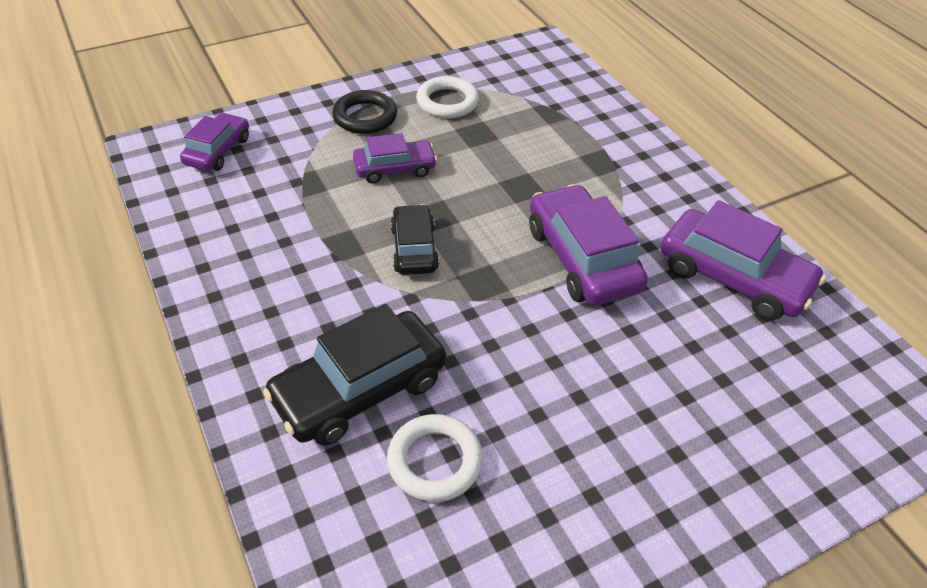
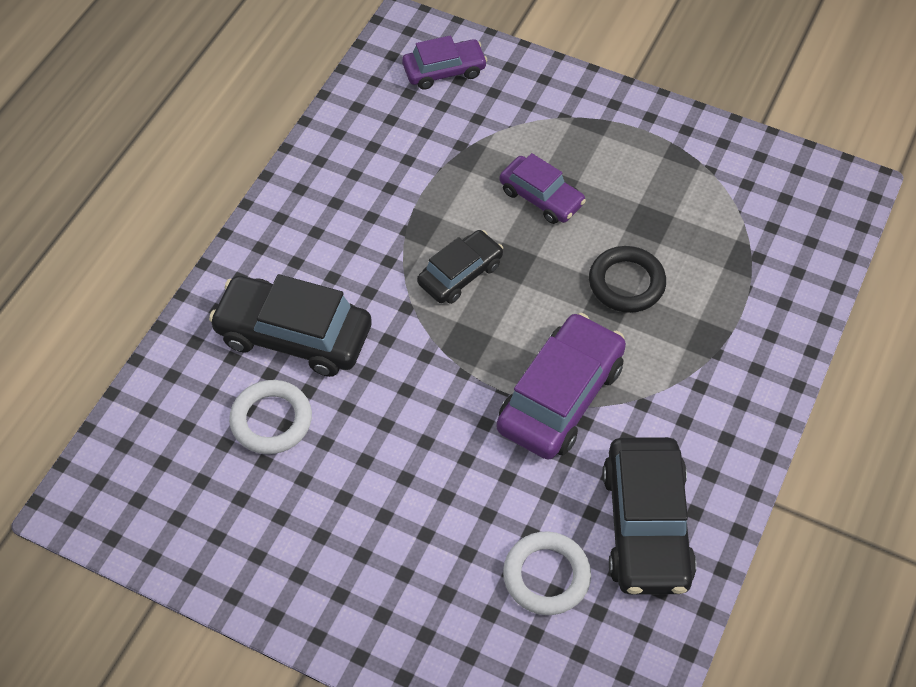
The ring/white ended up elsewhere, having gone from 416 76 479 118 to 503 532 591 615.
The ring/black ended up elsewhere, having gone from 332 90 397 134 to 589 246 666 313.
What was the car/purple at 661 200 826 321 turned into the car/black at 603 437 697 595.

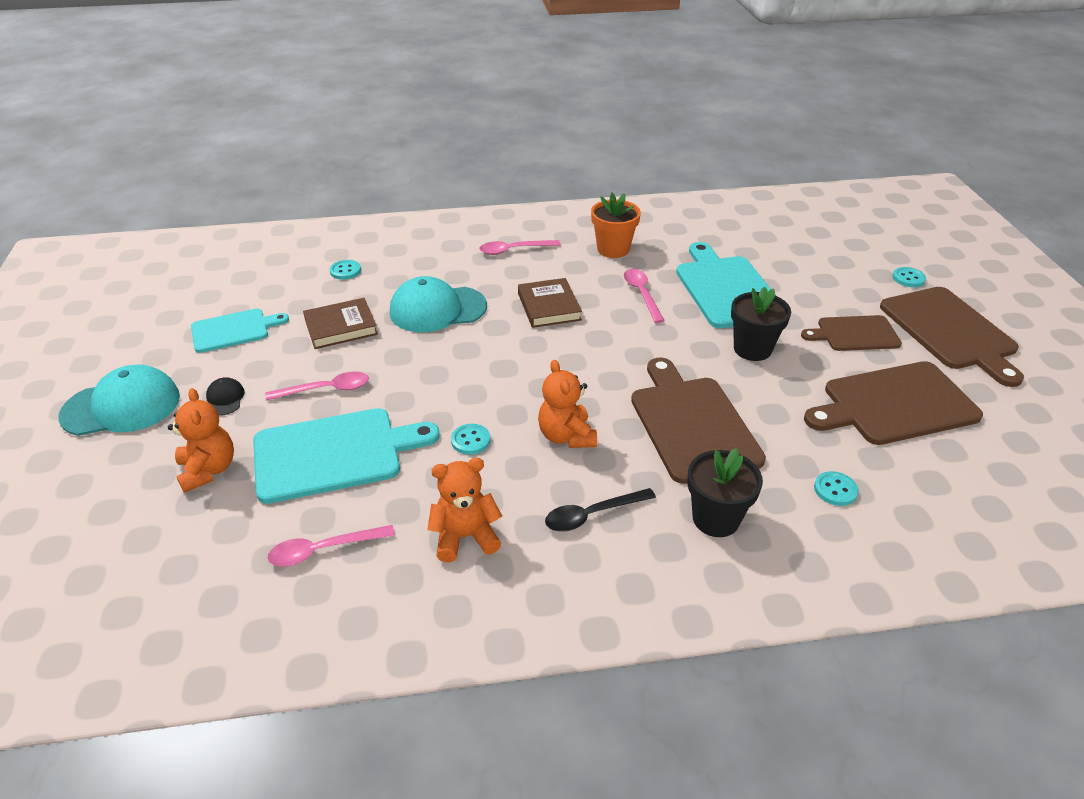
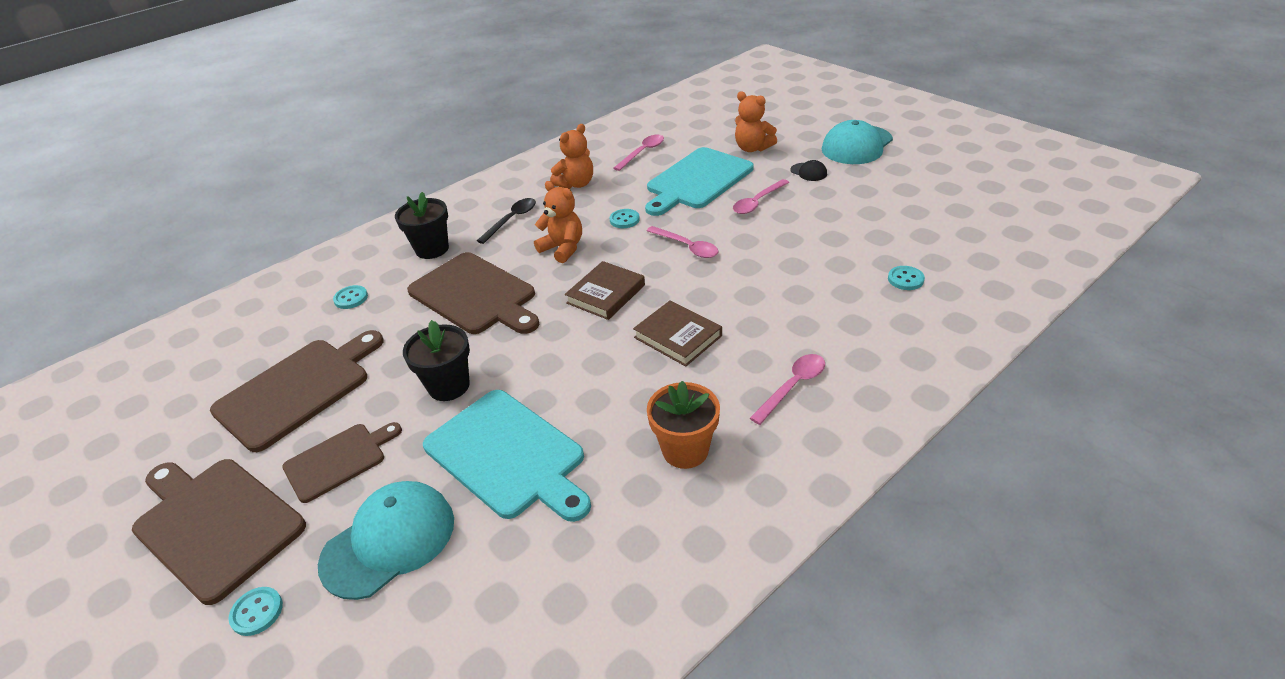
The cap/turquoise ended up elsewhere, having gone from 390 276 487 332 to 318 481 454 600.
The book/brown ended up elsewhere, having gone from 303 298 378 349 to 565 261 645 320.
The spoon/pink ended up elsewhere, having gone from 624 269 665 323 to 647 226 719 258.
The second view lost the cutting board/turquoise at 191 309 289 353.

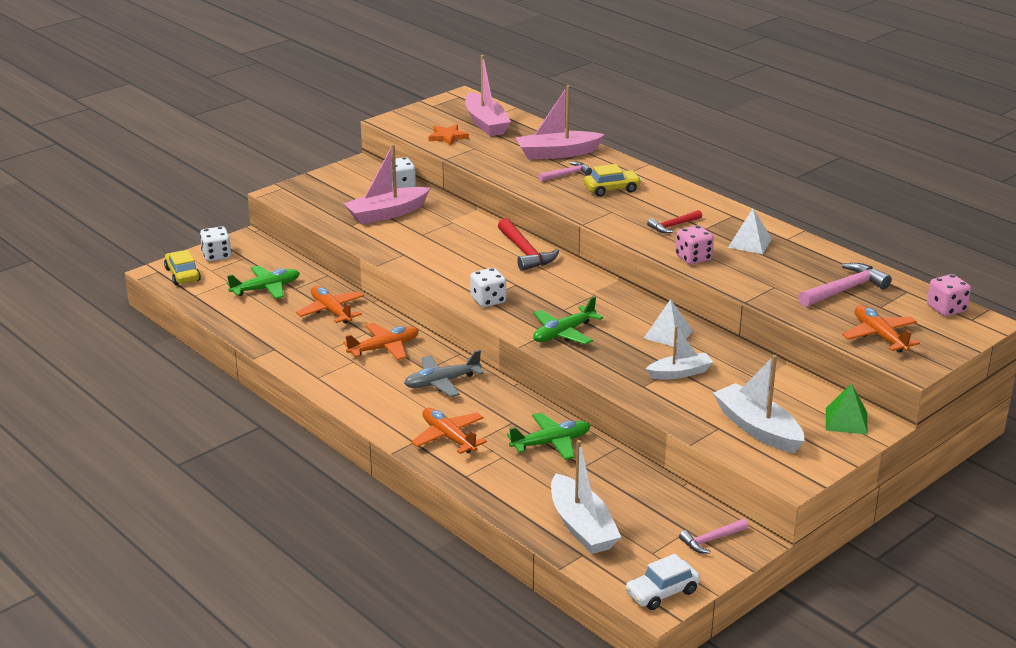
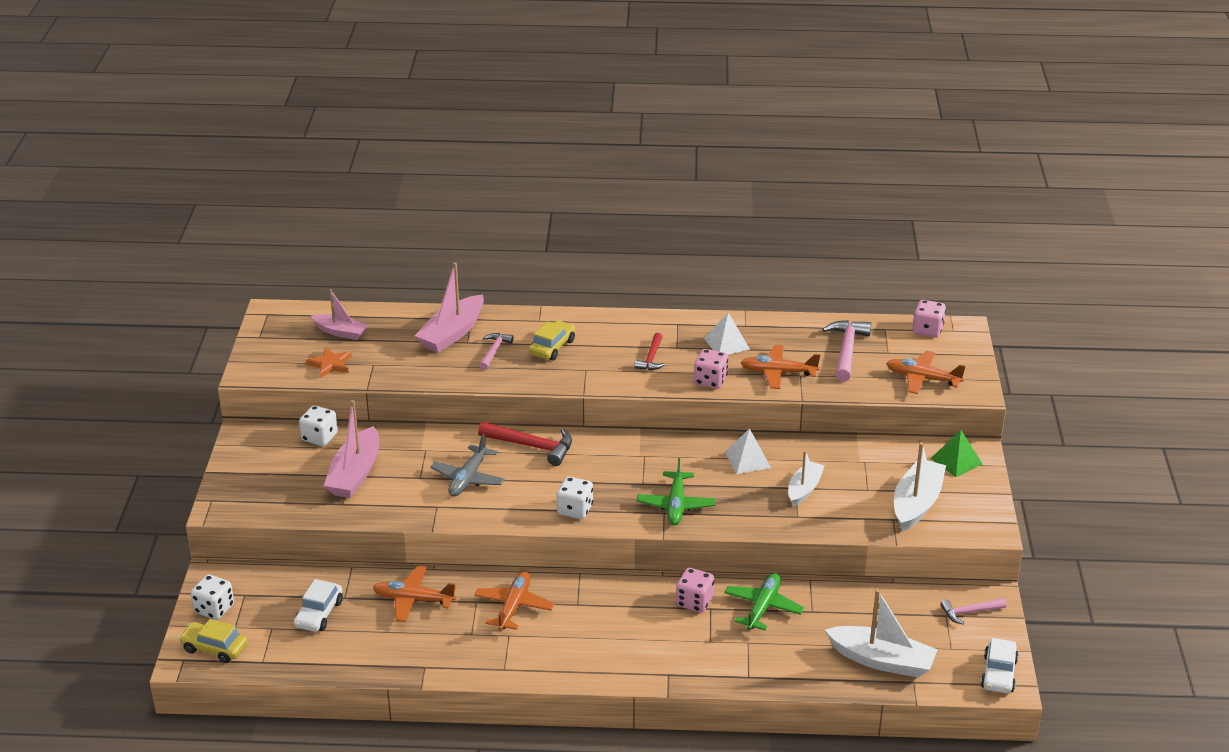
Where the plane/green stood at 227 265 300 299, the car/white came to stand at 294 579 343 632.
The size of the boat/pink at 465 55 511 136 changed by a factor of 0.64.
The plane/grey ended up elsewhere, having gone from 404 350 484 397 to 430 433 505 497.
The second view gained the dice/pink at 676 568 714 613.
The plane/orange ended up elsewhere, having gone from 411 408 487 454 to 741 345 820 389.
The boat/white at 713 355 805 453 ended up facing another way, 105 degrees clockwise from before.
The hammer/pink at 679 519 748 554 ended up facing another way, 60 degrees clockwise from before.

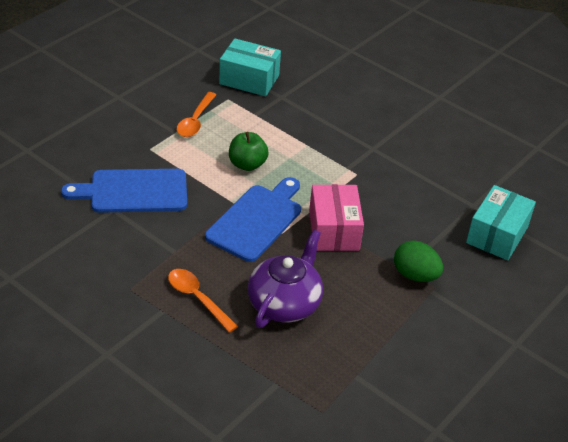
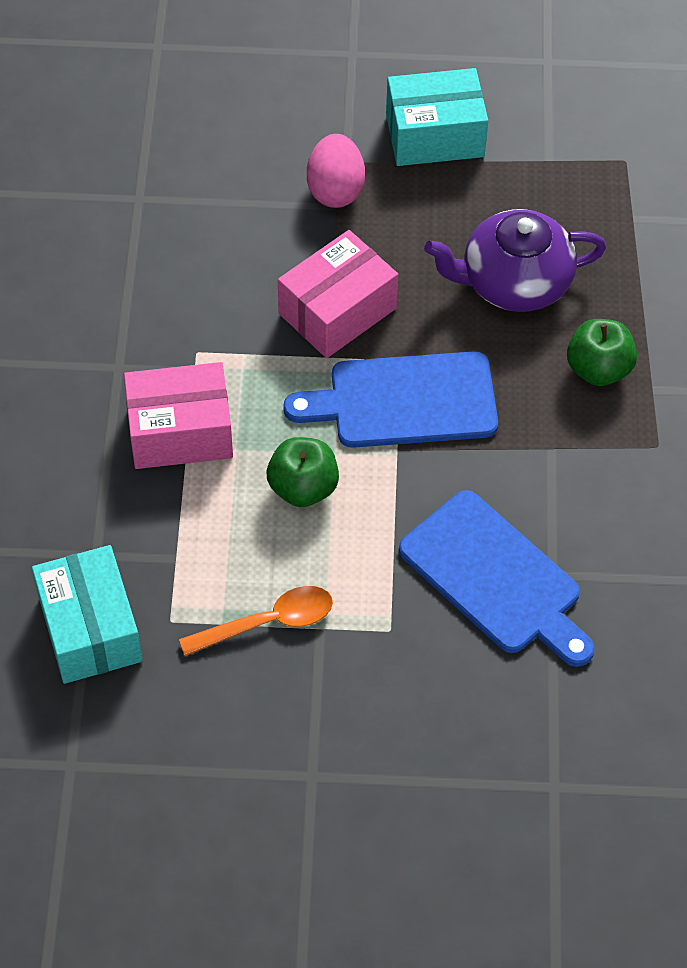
The second view gained the box/pink at 124 362 233 469.
What was the egg/green at 394 240 443 282 turned into the egg/pink at 307 134 365 208.
The box/turquoise ended up elsewhere, having gone from 466 185 536 260 to 386 68 488 166.
Where the spoon/orange stood at 168 269 238 333, the apple/green came to stand at 567 319 637 386.

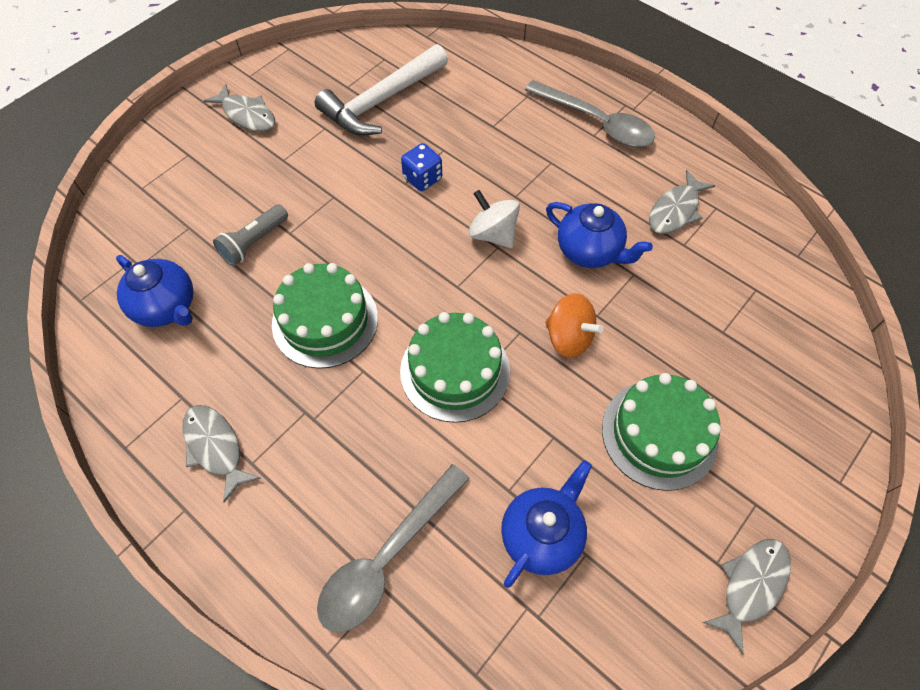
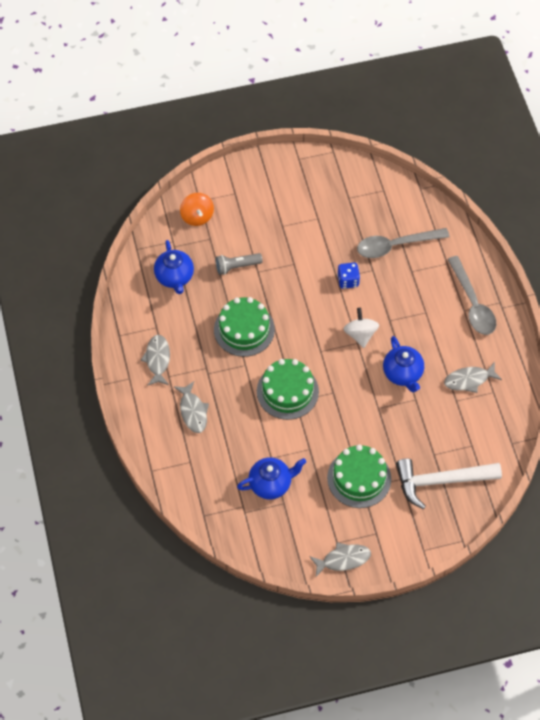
The fish/grey ended up elsewhere, having gone from 204 84 275 132 to 174 381 209 433.
The spinning top/orange ended up elsewhere, having gone from 545 293 604 358 to 180 193 214 226.
The spoon/grey ended up elsewhere, having gone from 317 464 470 633 to 357 228 450 258.
The hammer/white ended up elsewhere, having gone from 315 44 448 136 to 396 458 502 509.

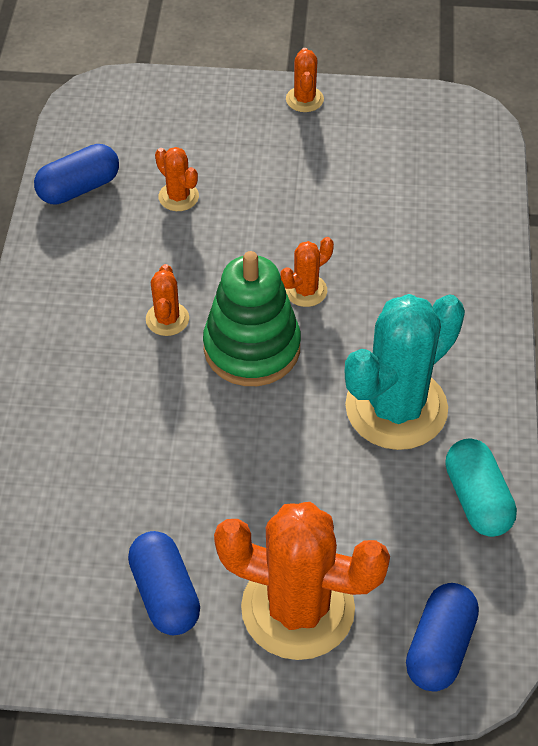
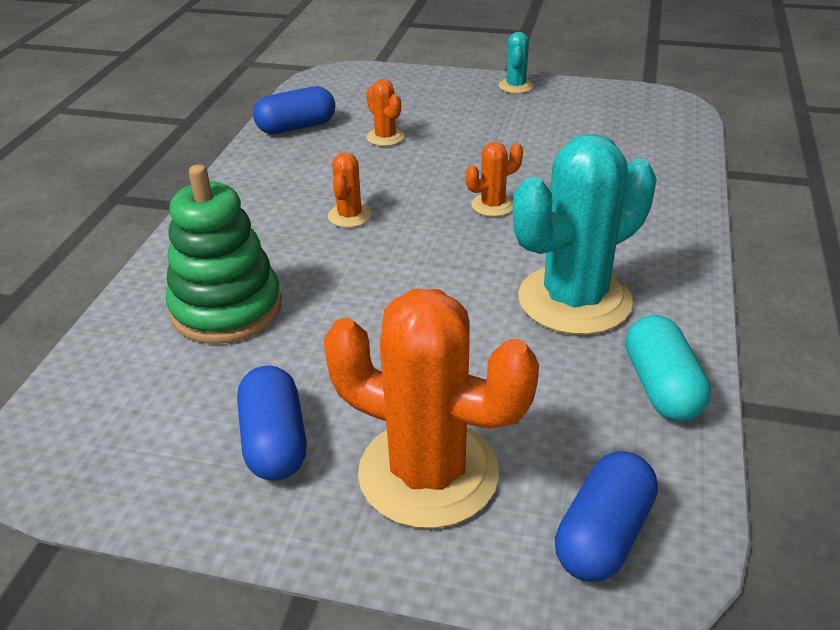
The stacking toy/green ended up elsewhere, having gone from 203 251 301 386 to 166 164 282 344.
What was the cactus/orange at 286 48 324 112 turned into the cactus/turquoise at 499 32 534 94.

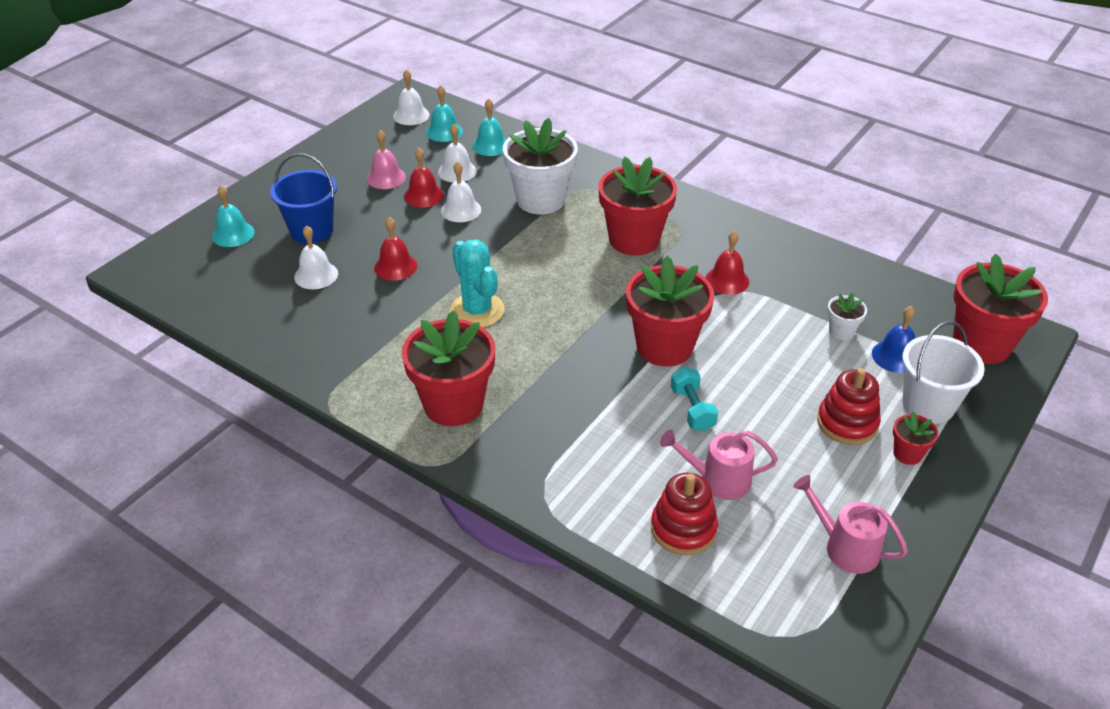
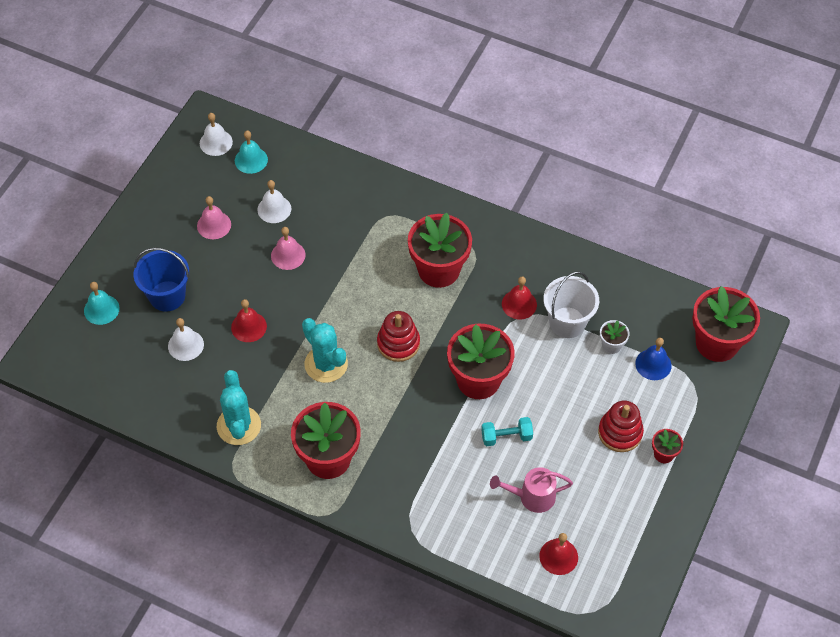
The second view gained the cactus/turquoise at 217 370 261 445.
What was the bell/white at 441 161 481 222 turned into the bell/pink at 271 227 306 270.
The stacking toy/red ended up elsewhere, having gone from 651 473 718 555 to 377 311 420 362.
The dumbbell/turquoise at 671 367 718 431 ended up facing another way, 75 degrees counterclockwise from before.
The bell/red ended up elsewhere, having gone from 404 148 444 208 to 539 533 578 575.
The bucket/white ended up elsewhere, having gone from 902 321 985 424 to 543 271 599 338.
The second view lost the bell/turquoise at 472 99 506 156.
The second view lost the flower pot/white at 503 118 578 214.
The second view lost the watering can/pink at 793 475 908 574.

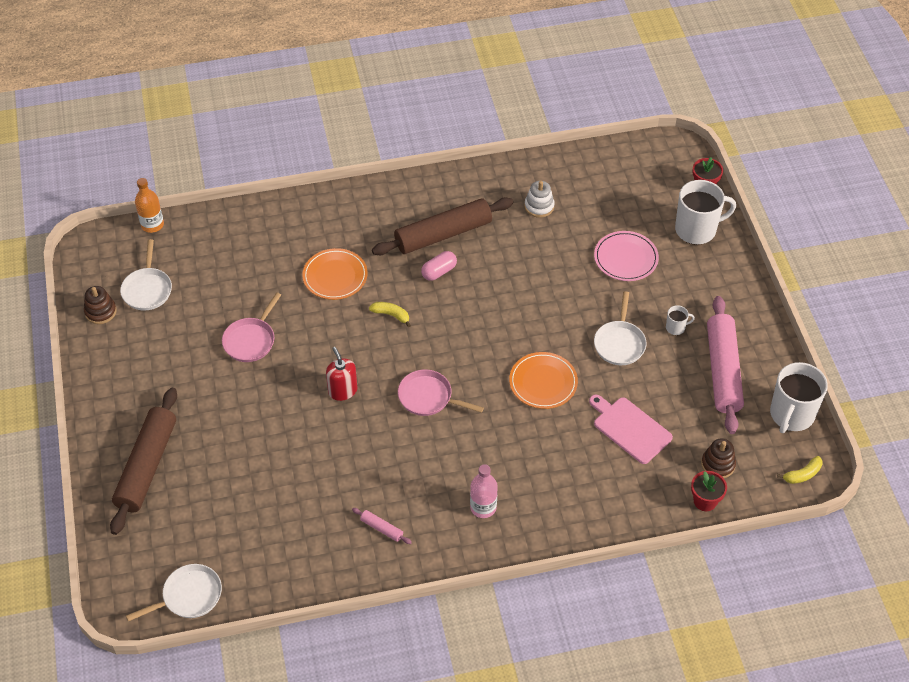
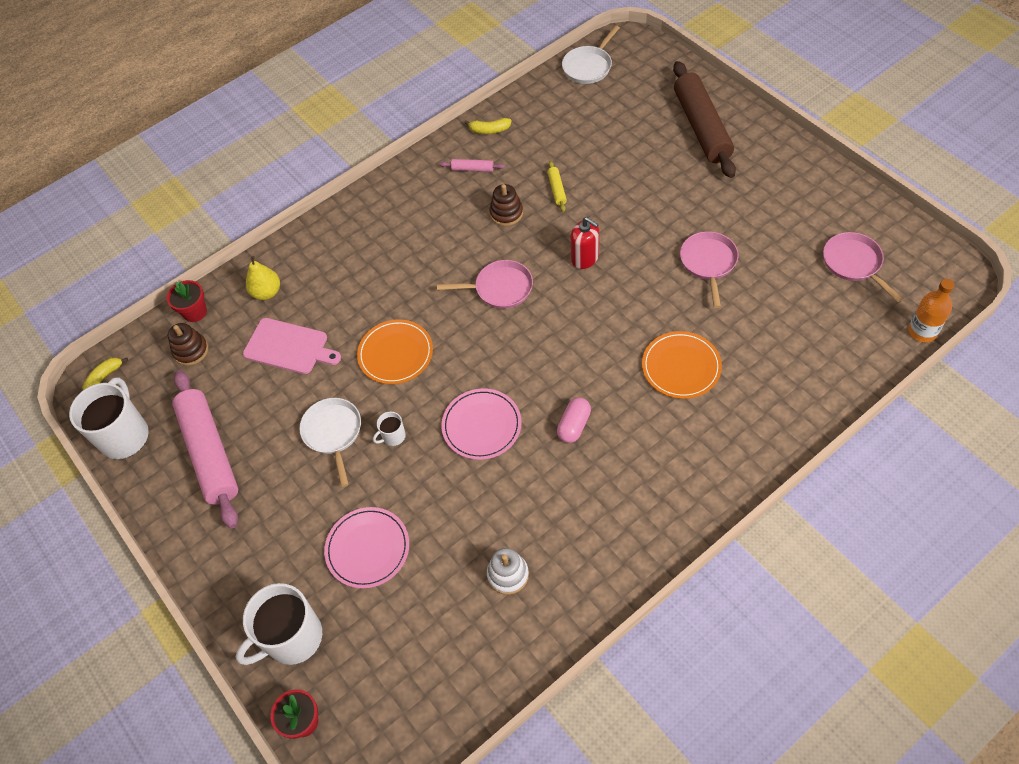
The second view gained the pear/yellow at 246 256 280 300.
The mug/white ended up elsewhere, having gone from 666 305 695 335 to 373 412 406 446.
The second view gained the plate/pink at 441 388 522 460.
The banana/yellow ended up elsewhere, having gone from 369 302 411 327 to 464 118 511 134.
The stacking toy/brown ended up elsewhere, having gone from 84 286 117 324 to 490 184 523 226.
The second view gained the rolling pin/yellow at 547 161 567 212.
What was the pan/white at 120 239 172 311 turned into the pan/pink at 823 232 903 302.
The second view lost the rolling pin/brown at 372 198 513 255.
The second view lost the bottle/pink at 470 464 498 518.

